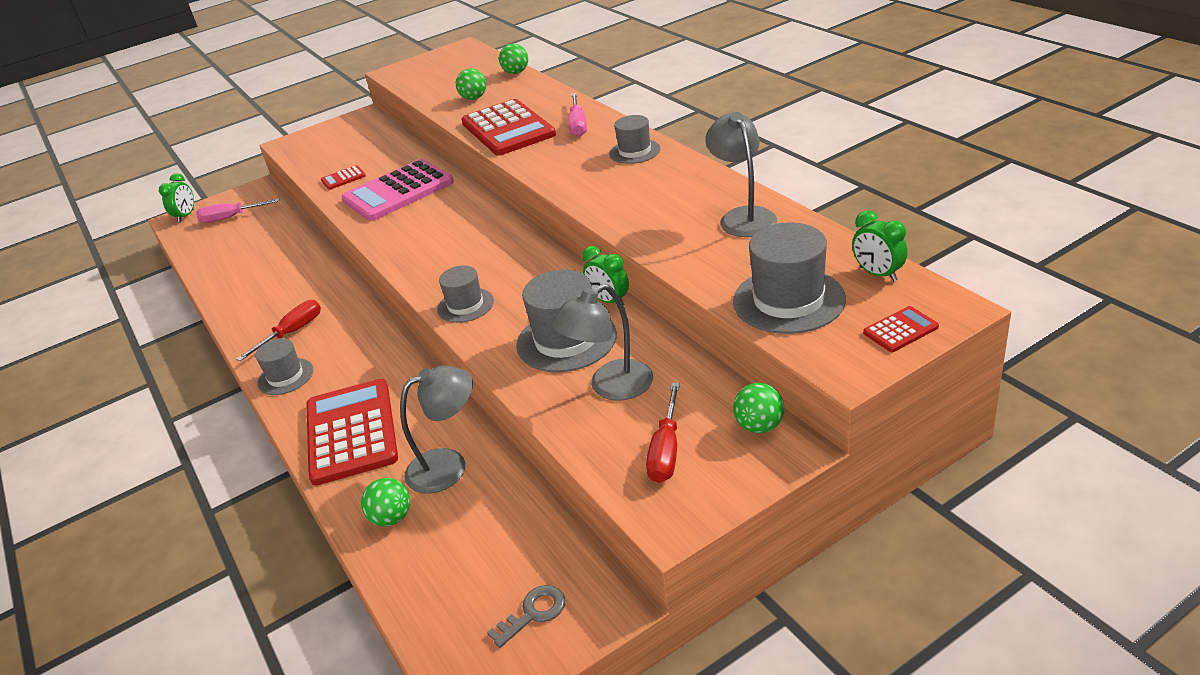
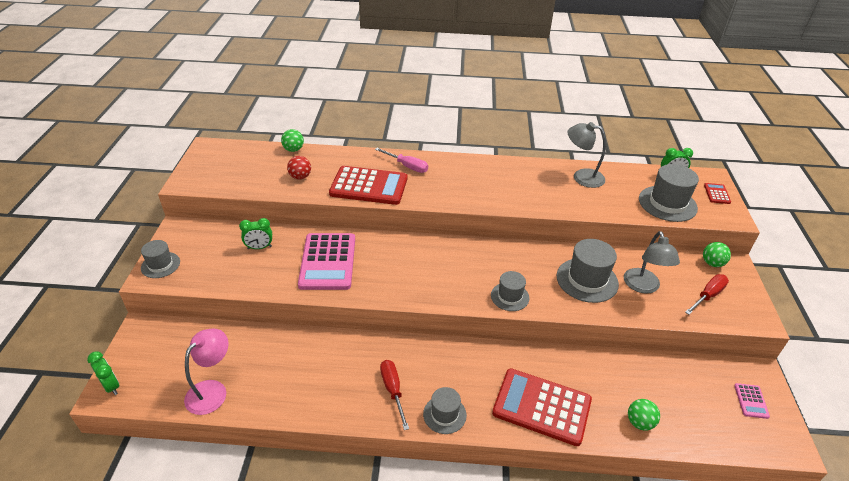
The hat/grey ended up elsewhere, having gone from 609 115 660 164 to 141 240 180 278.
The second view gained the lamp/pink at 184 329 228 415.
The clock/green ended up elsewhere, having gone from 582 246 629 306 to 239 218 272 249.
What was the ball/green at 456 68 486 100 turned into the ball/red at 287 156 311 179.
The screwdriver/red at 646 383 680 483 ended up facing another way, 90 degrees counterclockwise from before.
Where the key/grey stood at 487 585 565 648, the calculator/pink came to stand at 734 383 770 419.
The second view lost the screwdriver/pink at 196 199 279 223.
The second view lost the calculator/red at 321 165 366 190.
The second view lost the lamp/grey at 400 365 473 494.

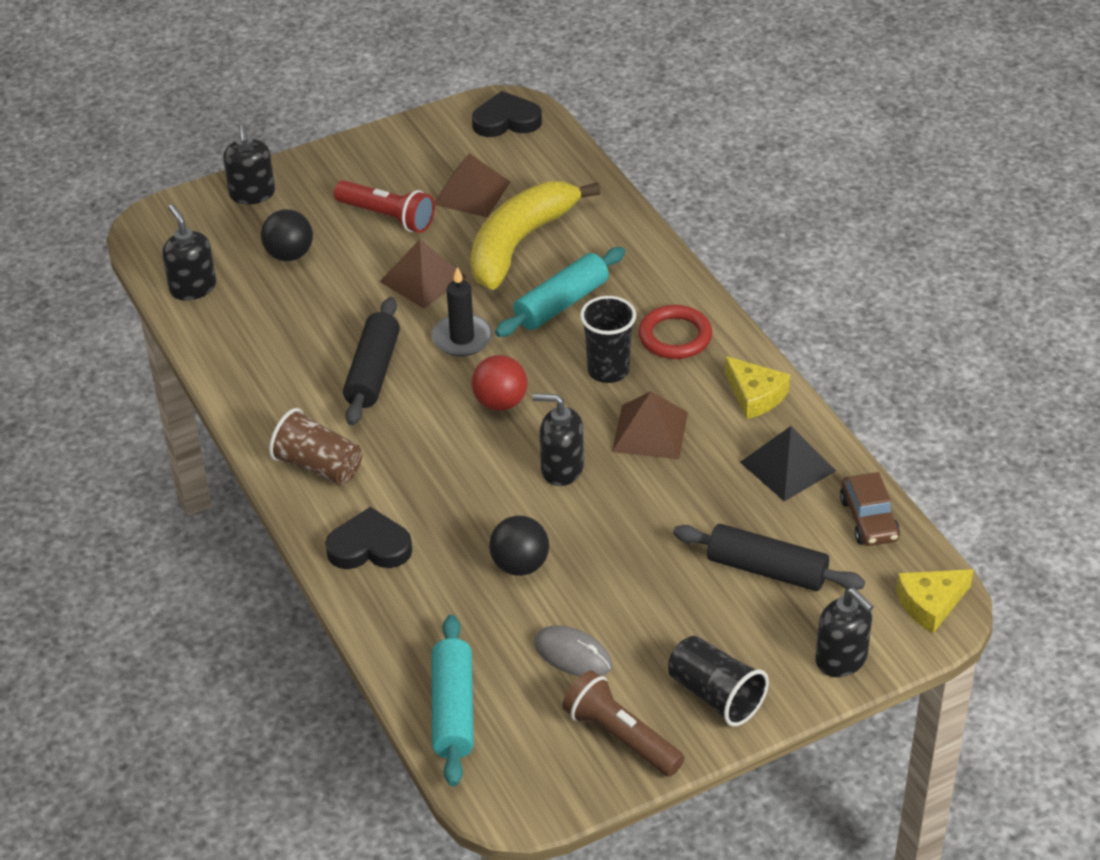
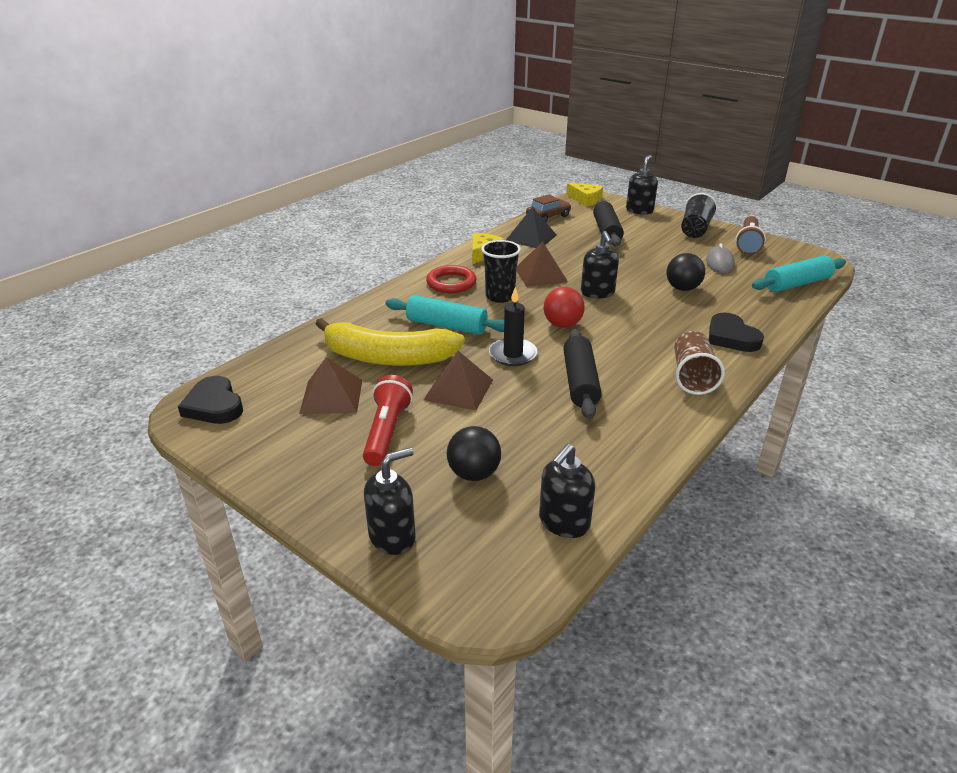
The rolling pin/black at 343 297 400 426 ended up facing another way, 75 degrees counterclockwise from before.

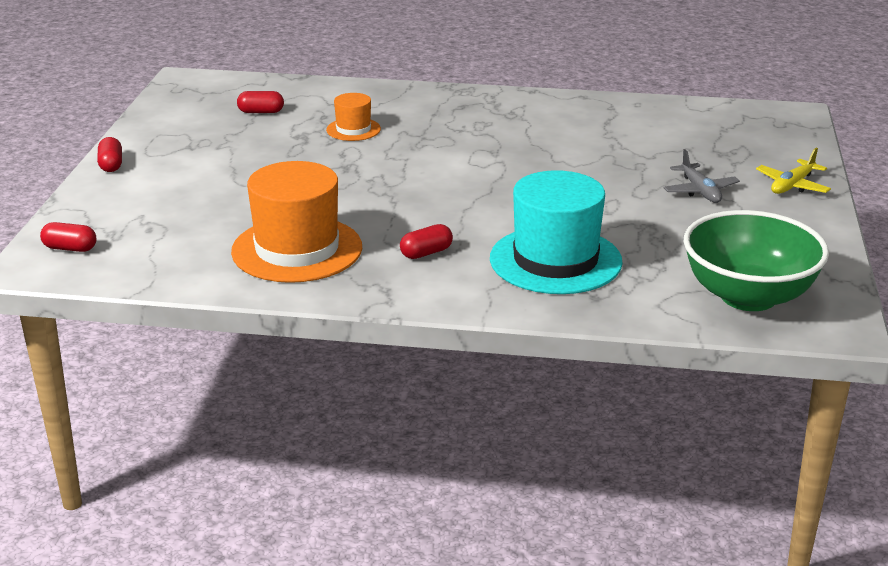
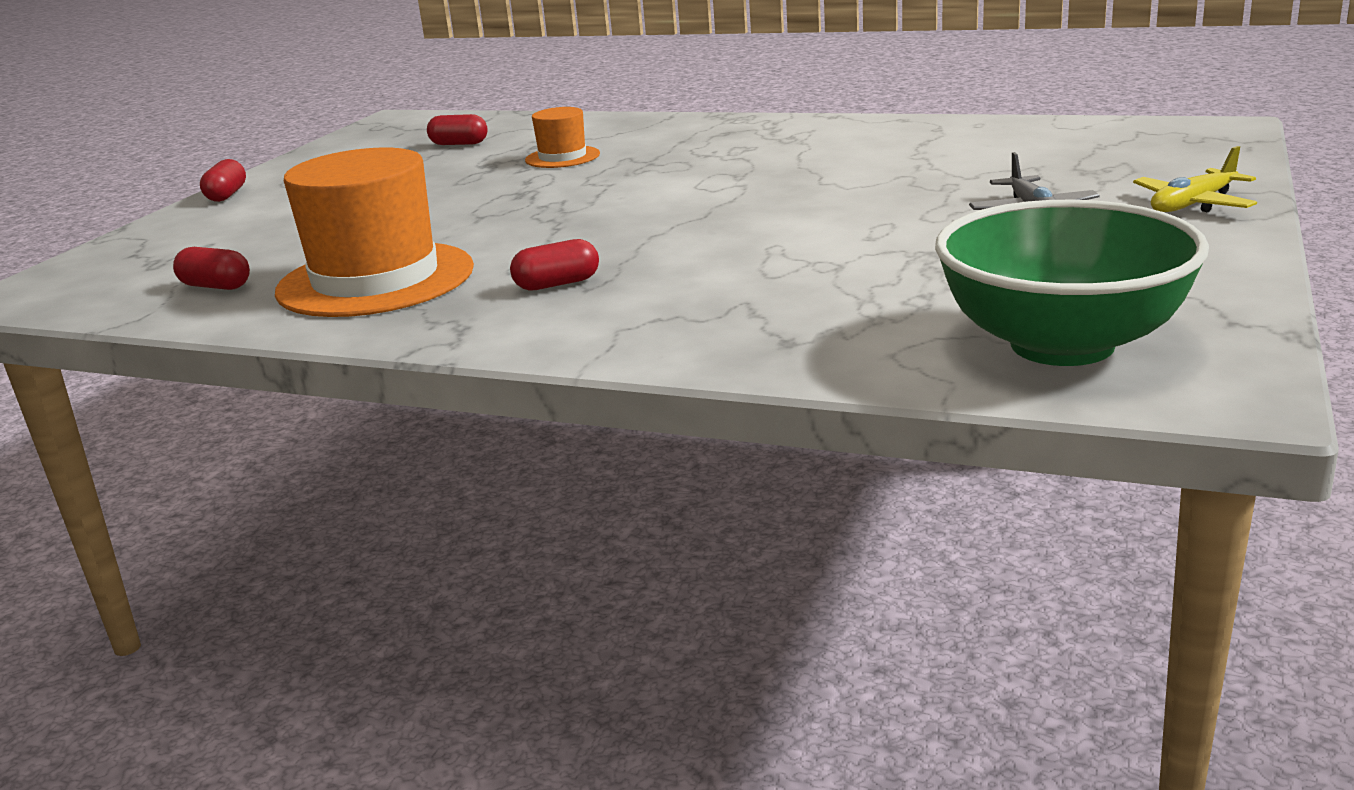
The capsule/red ended up elsewhere, having gone from 40 222 96 252 to 173 247 250 290.
The second view lost the hat/turquoise at 490 170 623 294.

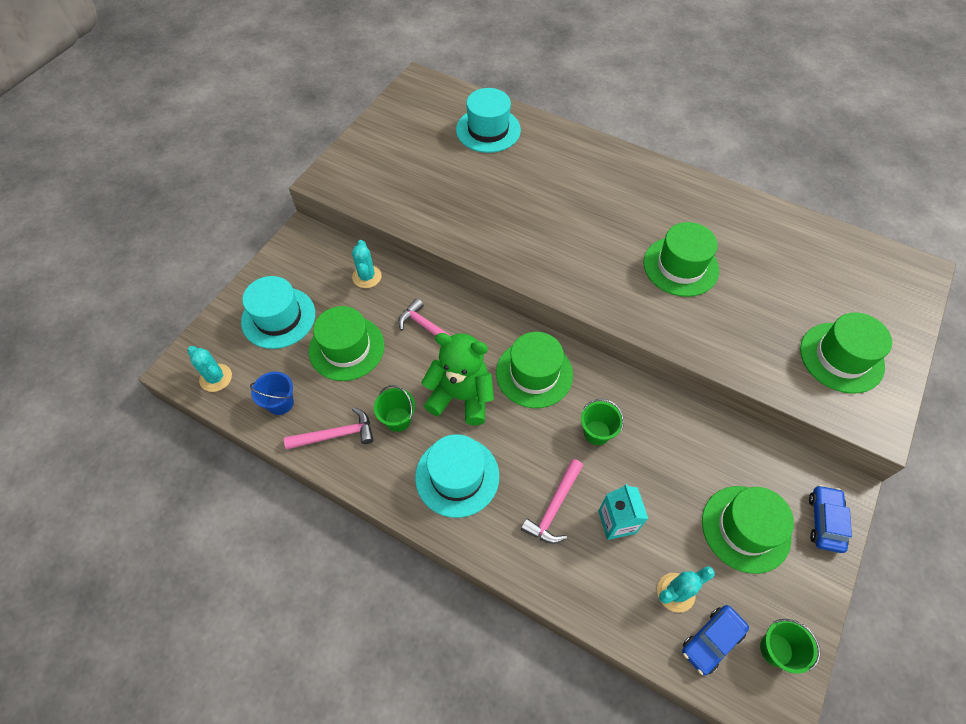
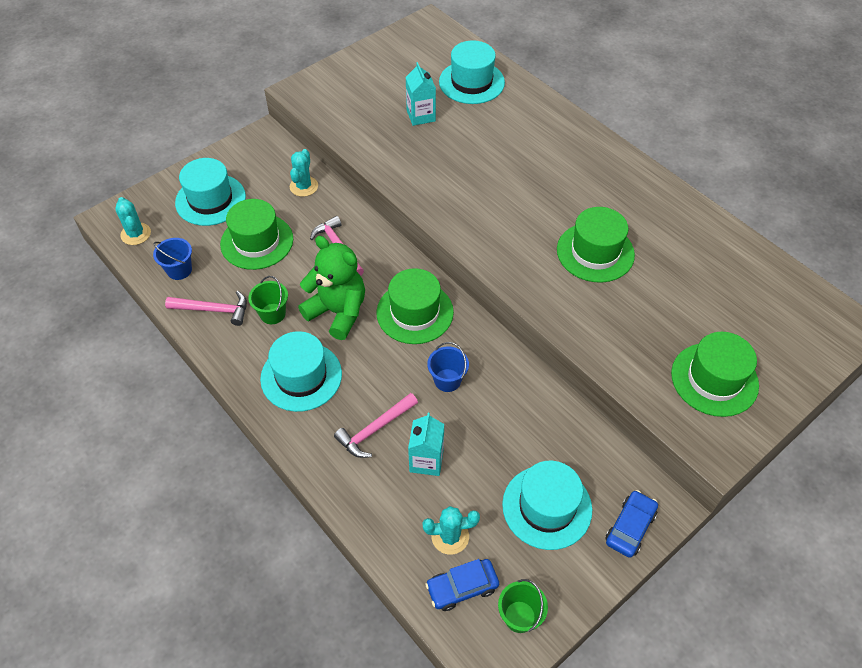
The second view gained the carton/turquoise at 405 62 436 126.
What was the bucket/green at 581 399 624 445 turned into the bucket/blue at 427 342 469 392.
What was the hat/green at 702 486 794 574 turned into the hat/turquoise at 502 461 592 550.

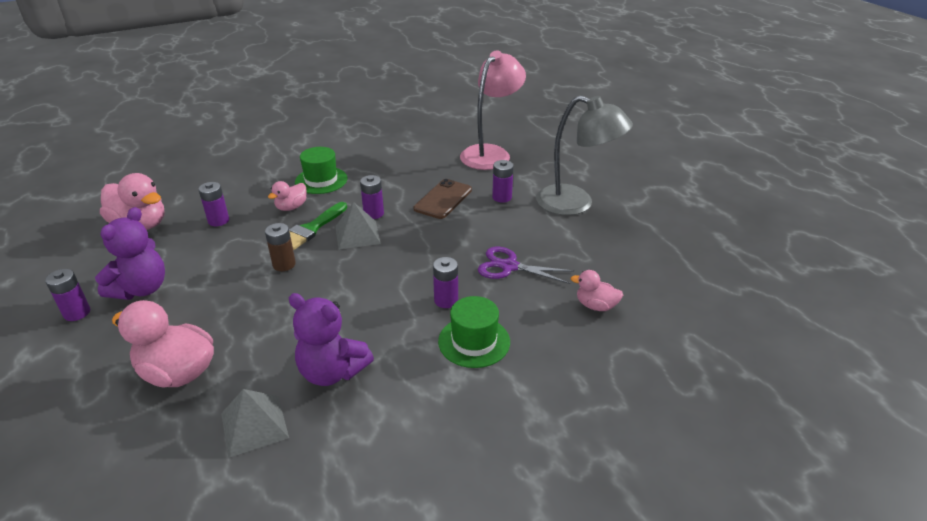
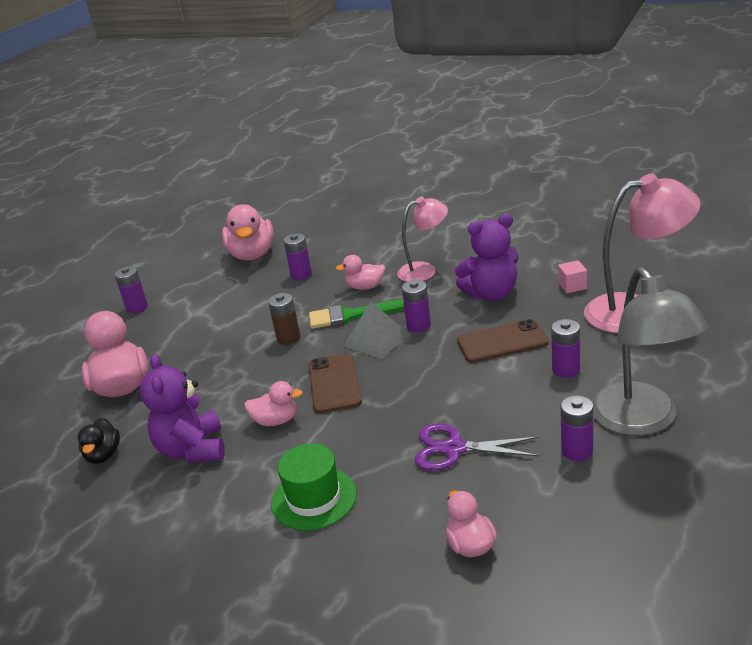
Where the pyramid/grey stood at 221 389 289 458, the duck/black came to stand at 78 418 120 464.
The second view gained the duck/pink at 244 381 303 426.
The second view gained the phone/brown at 308 353 362 413.
Where the hat/green stood at 295 147 347 194, the lamp/pink came to stand at 397 197 448 282.
The scissors/purple at 478 247 574 284 ended up facing another way, 60 degrees counterclockwise from before.
The teddy bear/purple ended up elsewhere, having gone from 95 207 165 300 to 455 214 518 301.
The second view gained the cube/pink at 558 261 587 293.
The battery/purple ended up elsewhere, having gone from 433 257 458 308 to 561 395 593 461.

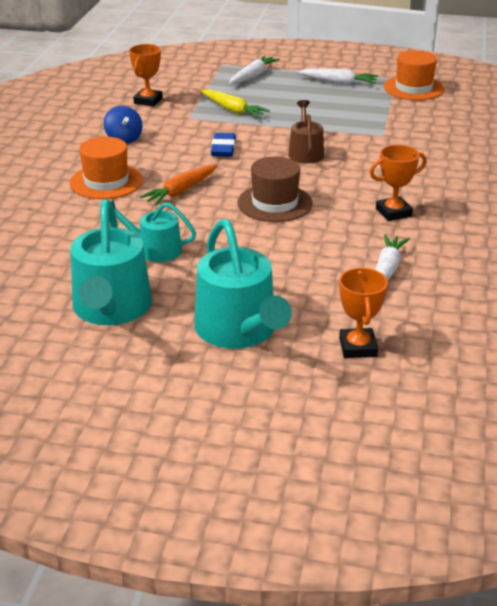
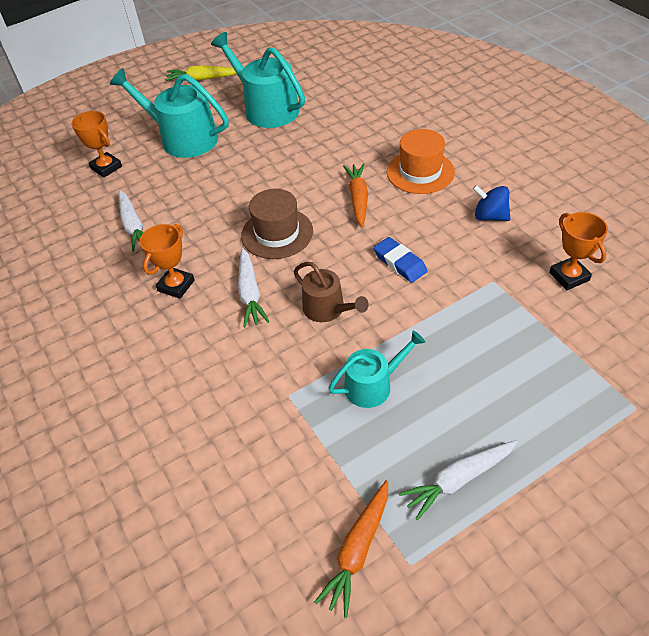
The carrot/yellow ended up elsewhere, having gone from 201 89 270 118 to 165 65 237 81.
The carrot/white ended up elsewhere, having gone from 229 55 280 84 to 238 248 270 327.
Where the hat/orange stood at 384 50 444 100, the carrot/orange came to stand at 314 480 388 618.
The watering can/turquoise ended up elsewhere, having gone from 111 200 196 262 to 328 330 425 408.

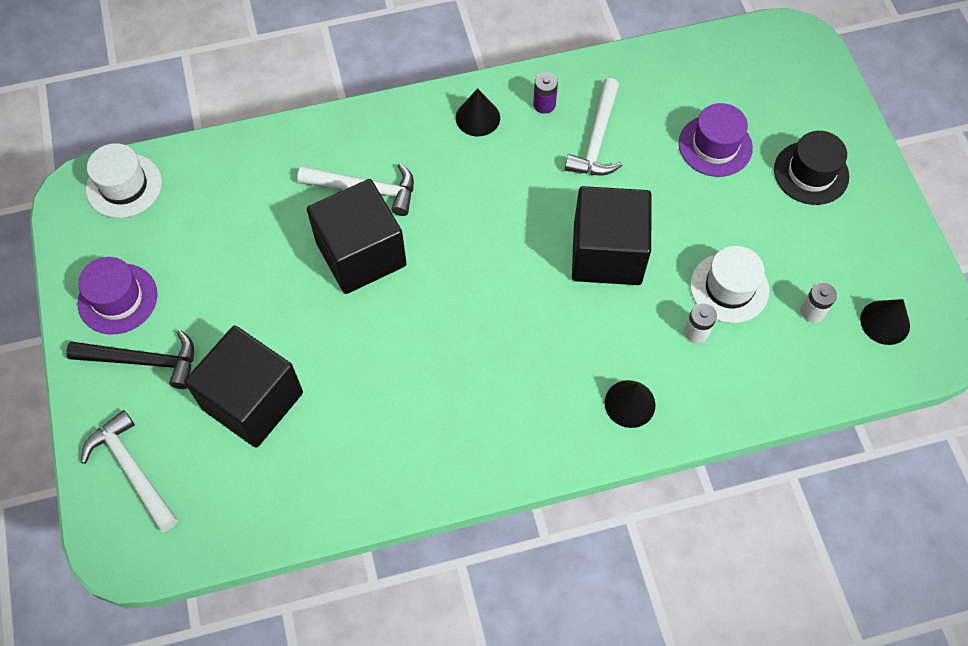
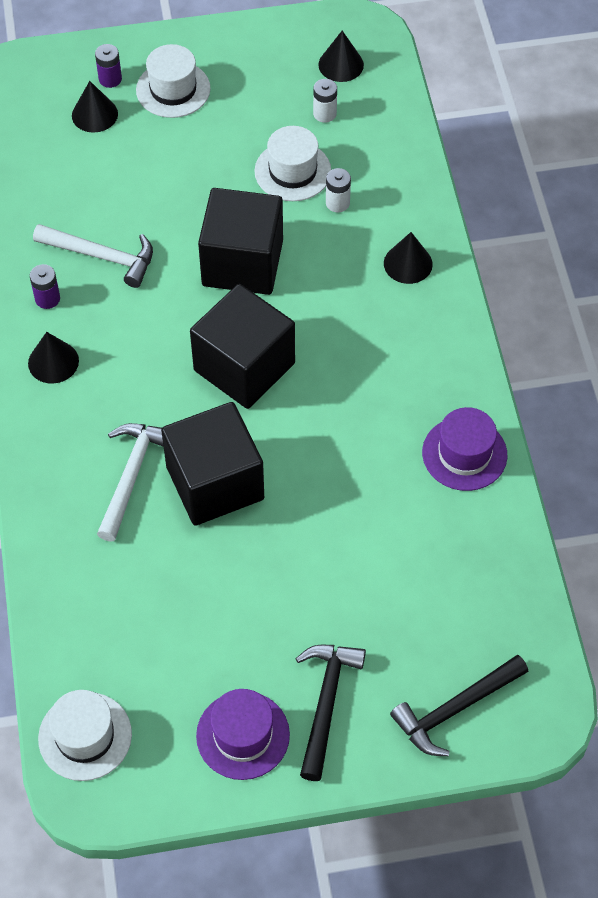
The second view gained the cone/black at 72 81 118 133.
The second view gained the battery/purple at 95 44 122 88.
What was the hat/black at 774 131 849 205 turned into the hat/white at 136 44 211 118.
The cube/black ended up elsewhere, having gone from 184 325 303 448 to 190 284 295 409.
What was the hammer/white at 81 410 178 532 turned into the hammer/black at 390 655 528 756.
The hat/purple ended up elsewhere, having gone from 679 103 753 177 to 422 407 507 491.

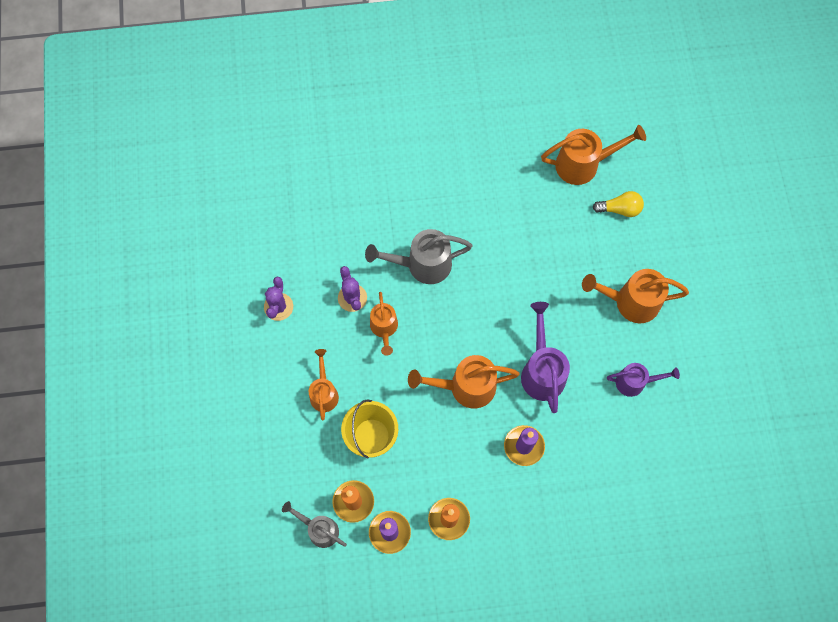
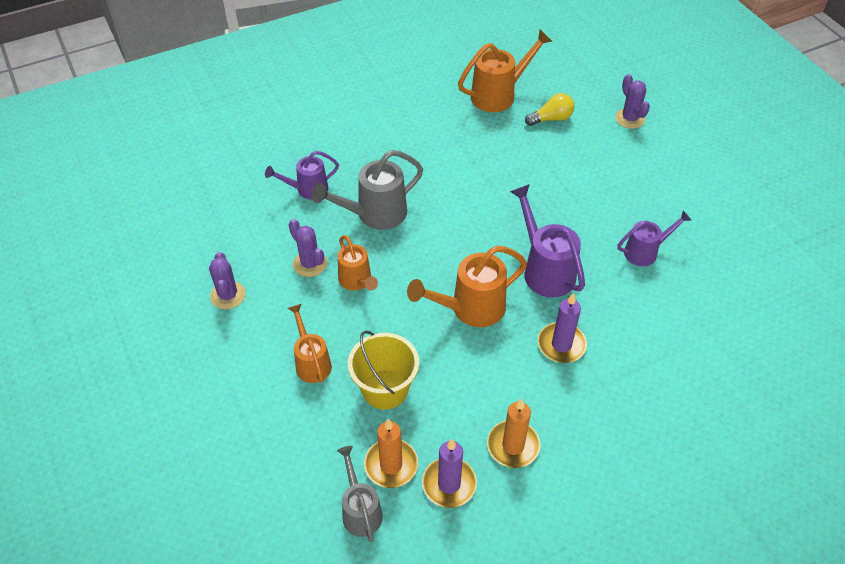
The second view gained the watering can/purple at 265 151 339 200.
The watering can/grey at 282 501 347 548 ended up facing another way, 60 degrees clockwise from before.
The second view gained the cactus/purple at 615 74 650 129.
The second view lost the watering can/orange at 582 269 689 323.

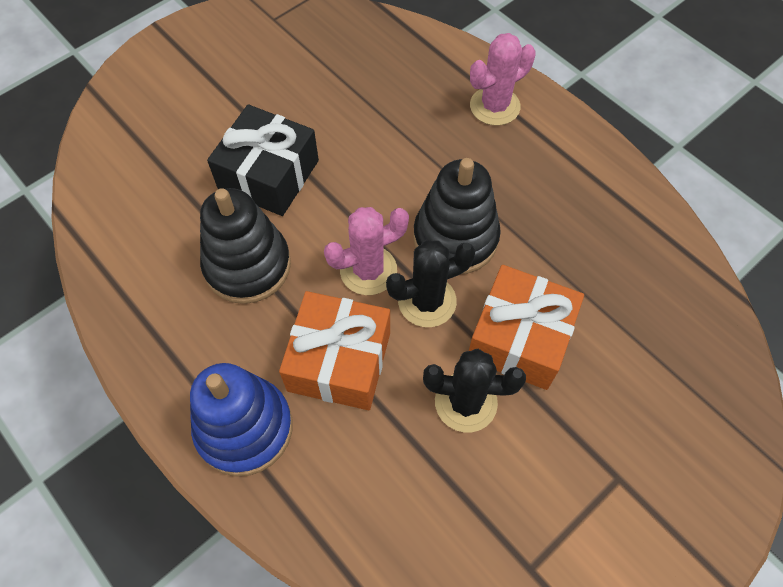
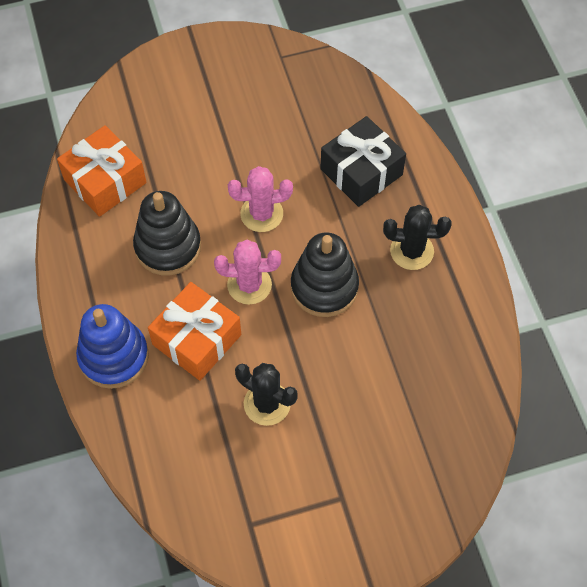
The gift/orange ended up elsewhere, having gone from 469 265 584 390 to 57 125 147 217.
The cactus/pink ended up elsewhere, having gone from 470 33 536 126 to 228 166 293 232.
The gift/black ended up elsewhere, having gone from 207 104 319 216 to 320 116 406 207.
The cactus/black ended up elsewhere, having gone from 386 240 476 327 to 383 205 452 270.

